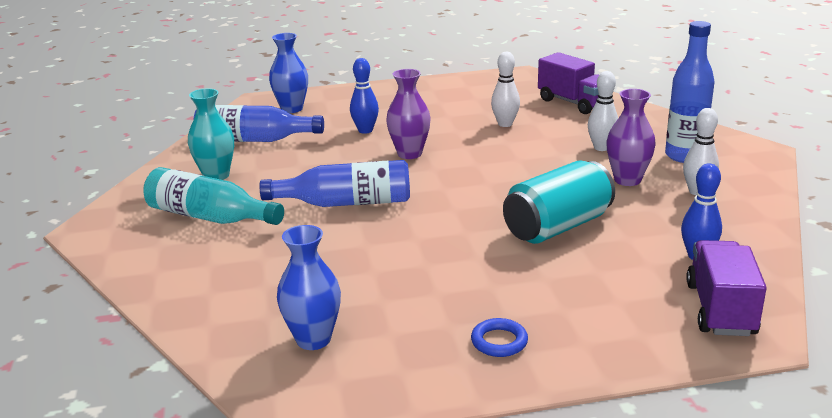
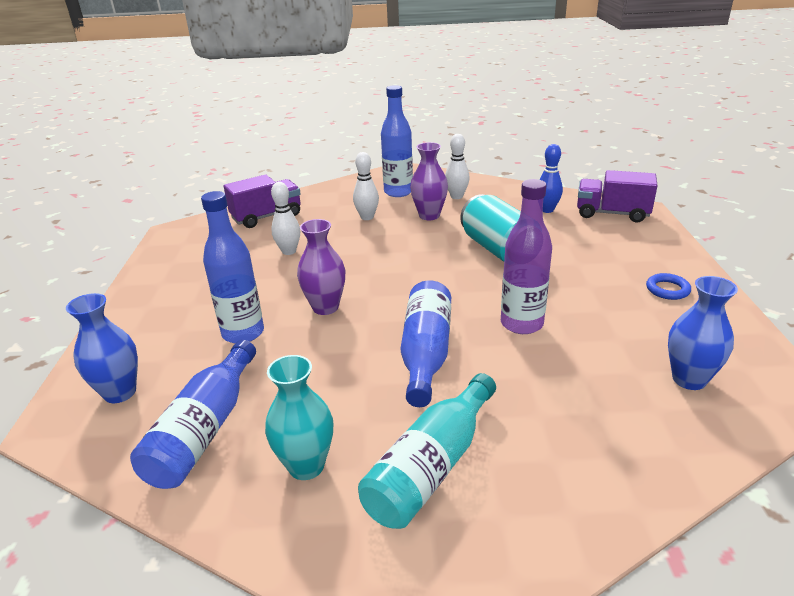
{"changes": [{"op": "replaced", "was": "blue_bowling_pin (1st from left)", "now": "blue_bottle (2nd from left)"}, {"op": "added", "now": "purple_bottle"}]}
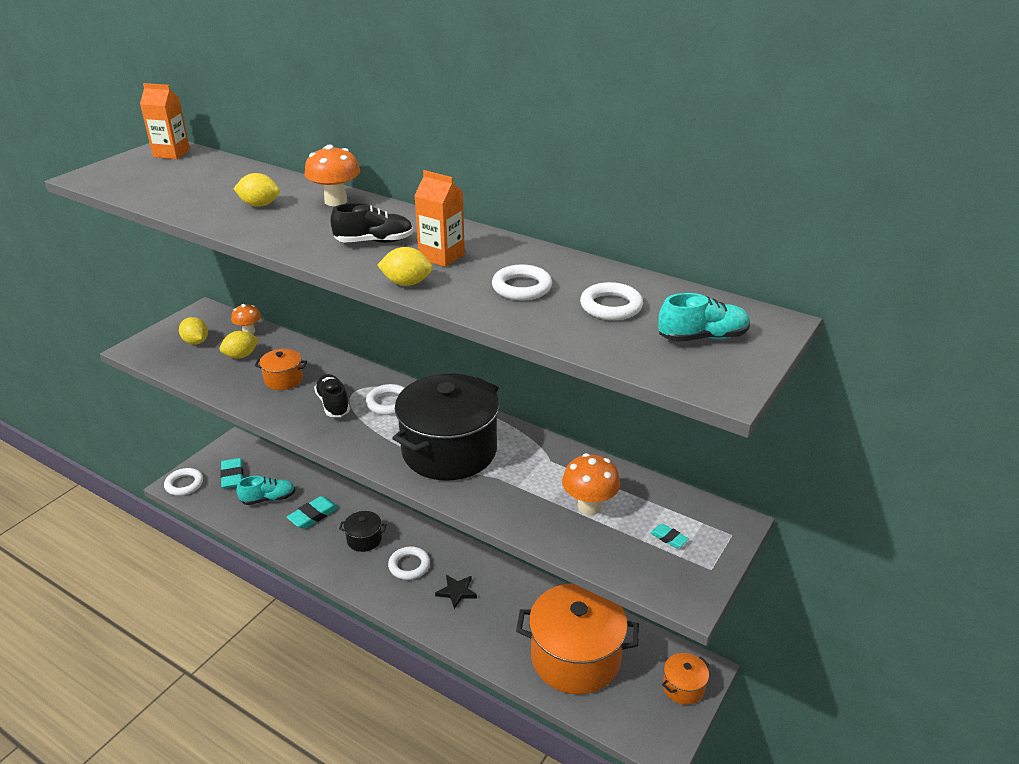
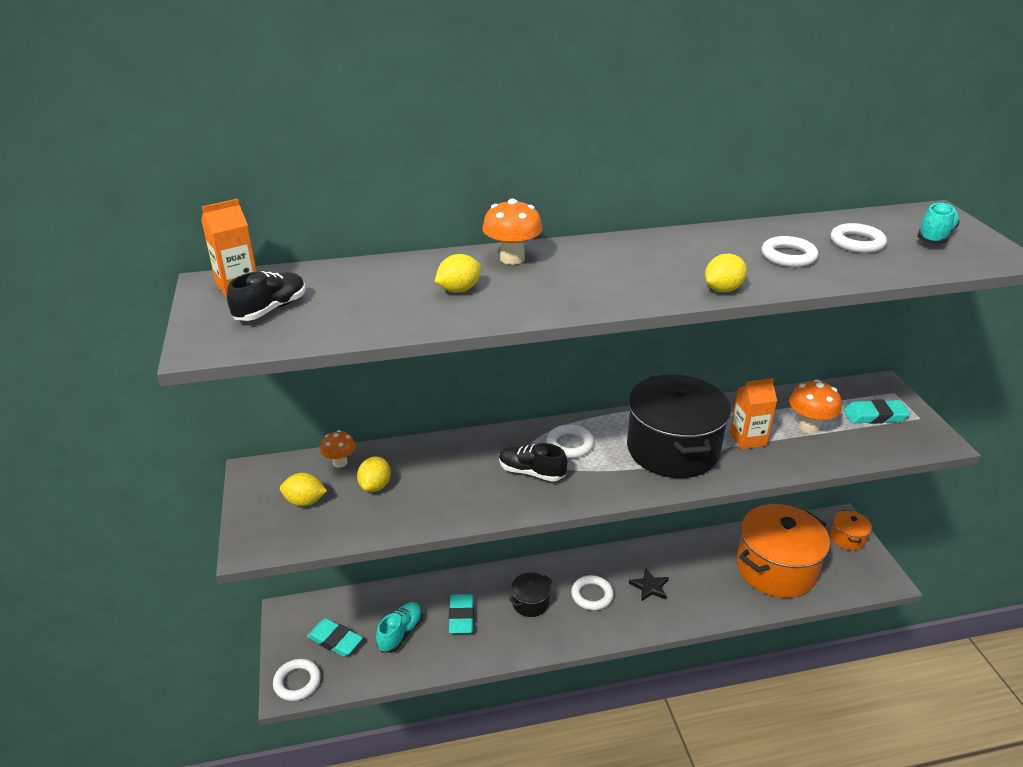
{"changes": [{"op": "removed", "was": "orange_pot (1st from left)"}, {"op": "moved", "was": "black_shoe (2nd from left in the first image)", "now": "black_shoe (1st from left)"}, {"op": "moved", "was": "orange_carton (2nd from left)"}, {"op": "resized", "was": "turquoise_eraser (3rd from left)", "ratio": 1.91}]}
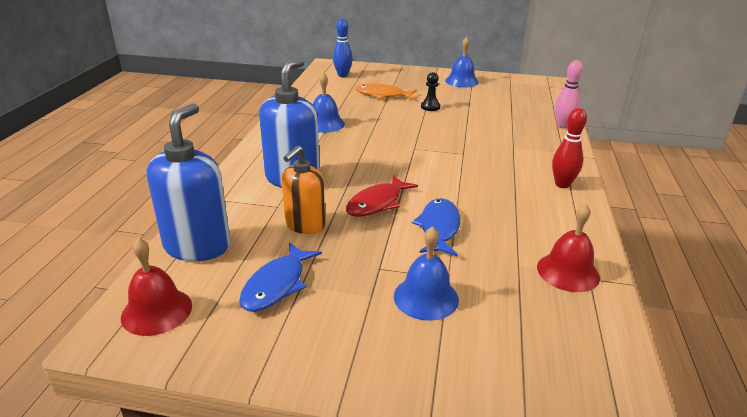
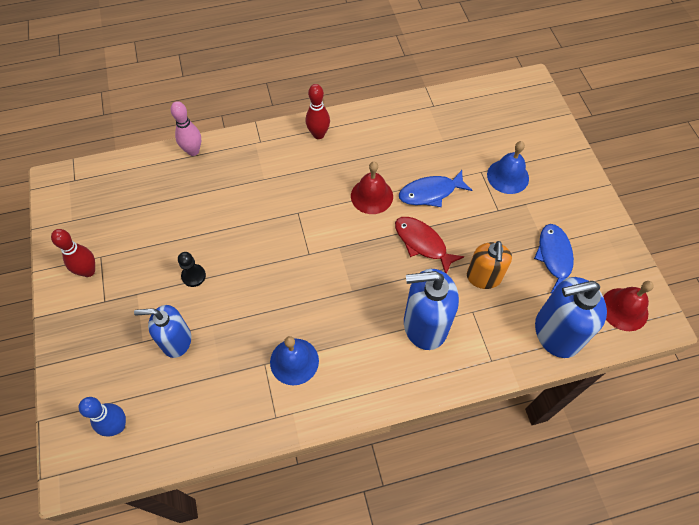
{"changes": [{"op": "turned", "was": "blue_fish (1st from left in the first image)", "clockwise": -90}, {"op": "turned", "was": "orange_soap_dispenser", "clockwise": 90}, {"op": "turned", "was": "red_fish", "clockwise": -150}, {"op": "replaced", "was": "orange_fish", "now": "blue_soap_dispenser (1st from left)"}, {"op": "replaced", "was": "blue_bell (3rd from left)", "now": "red_bowling_pin (1st from left)"}, {"op": "moved", "was": "red_bell (2nd from left in the first image)", "now": "red_bell (1st from left)"}]}
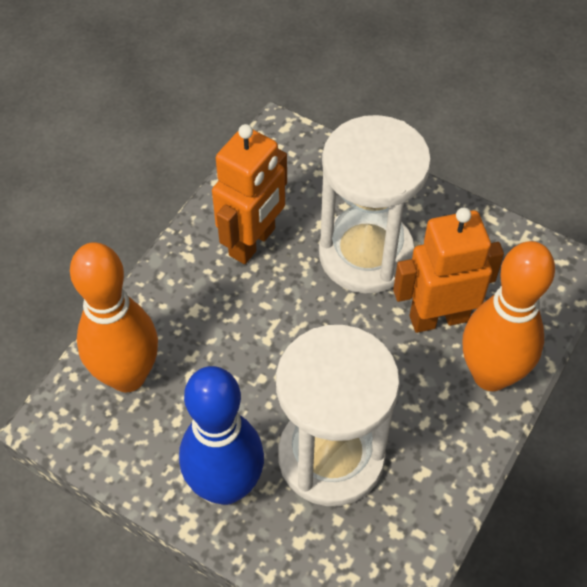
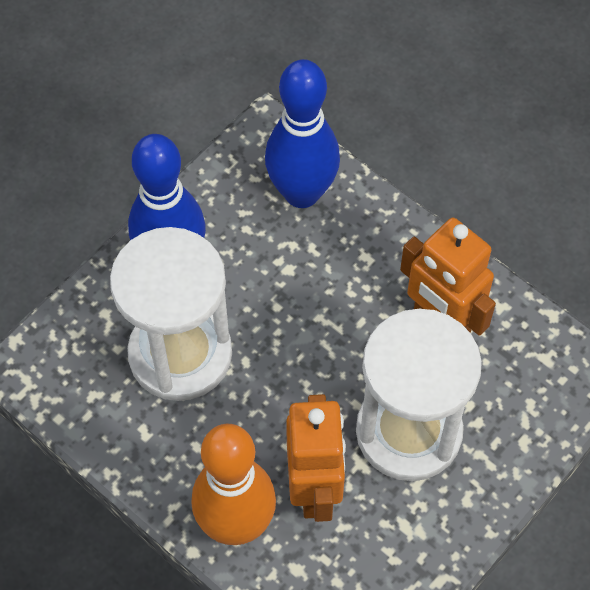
{"changes": [{"op": "recoloured", "was": "orange_bowling_pin (1st from left)", "now": "blue_bowling_pin (2nd from left)"}]}
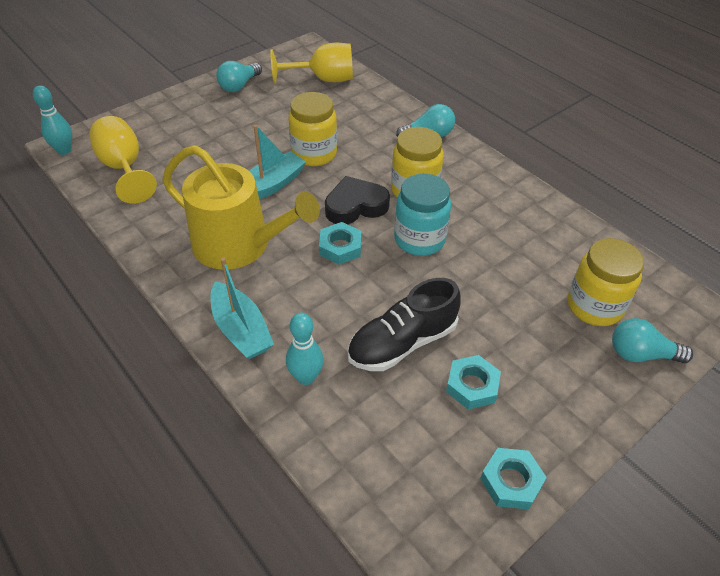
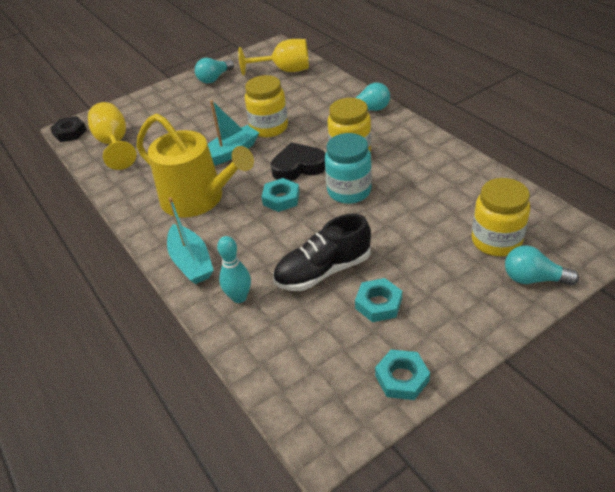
{"changes": [{"op": "replaced", "was": "turquoise_bowling_pin (1st from left)", "now": "black_nut"}]}
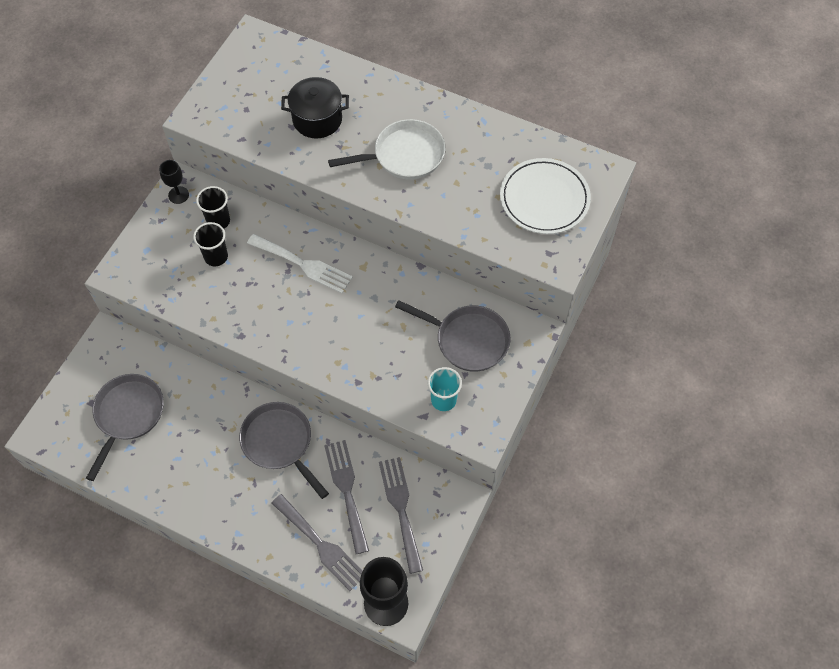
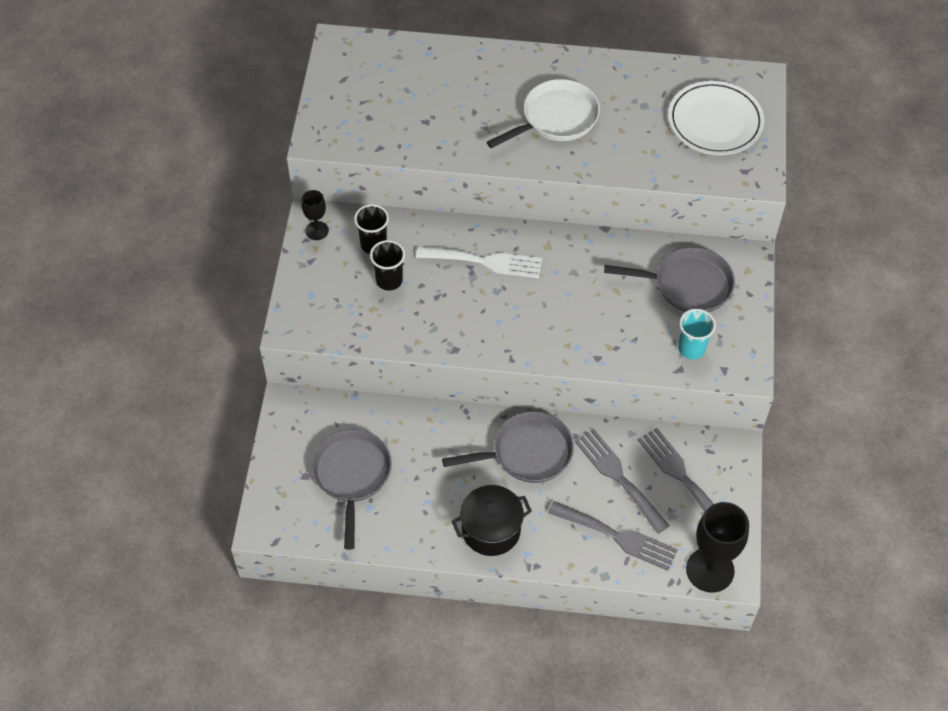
{"changes": [{"op": "turned", "was": "grey_pan (2nd from left)", "clockwise": 135}, {"op": "moved", "was": "black_pot"}]}
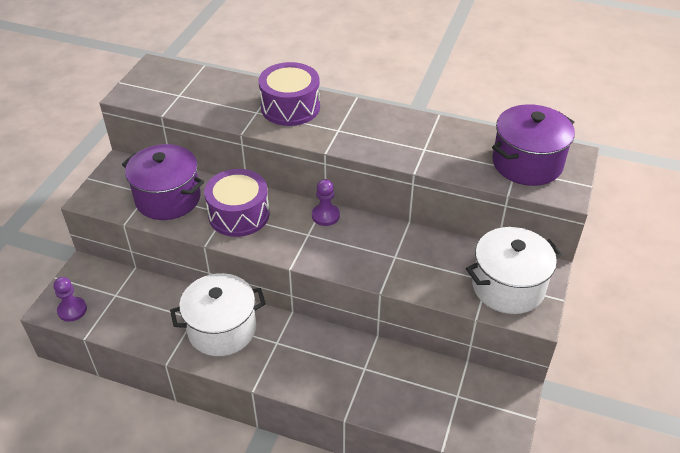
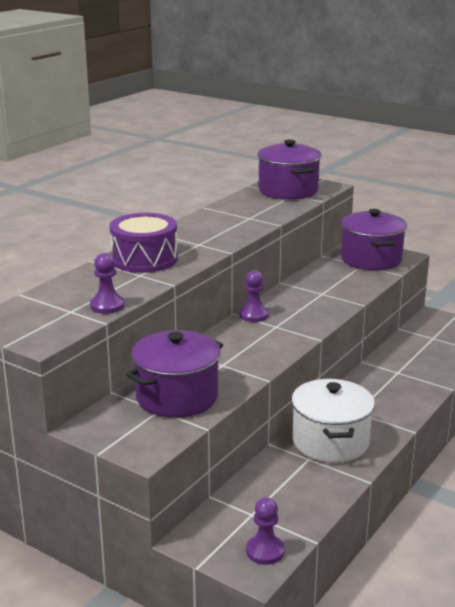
{"changes": [{"op": "removed", "was": "purple_drum (1st from left)"}, {"op": "recoloured", "was": "white_pot (2nd from left)", "now": "purple_pot (3rd from left)"}, {"op": "added", "now": "purple_pawn (1st from left)"}]}
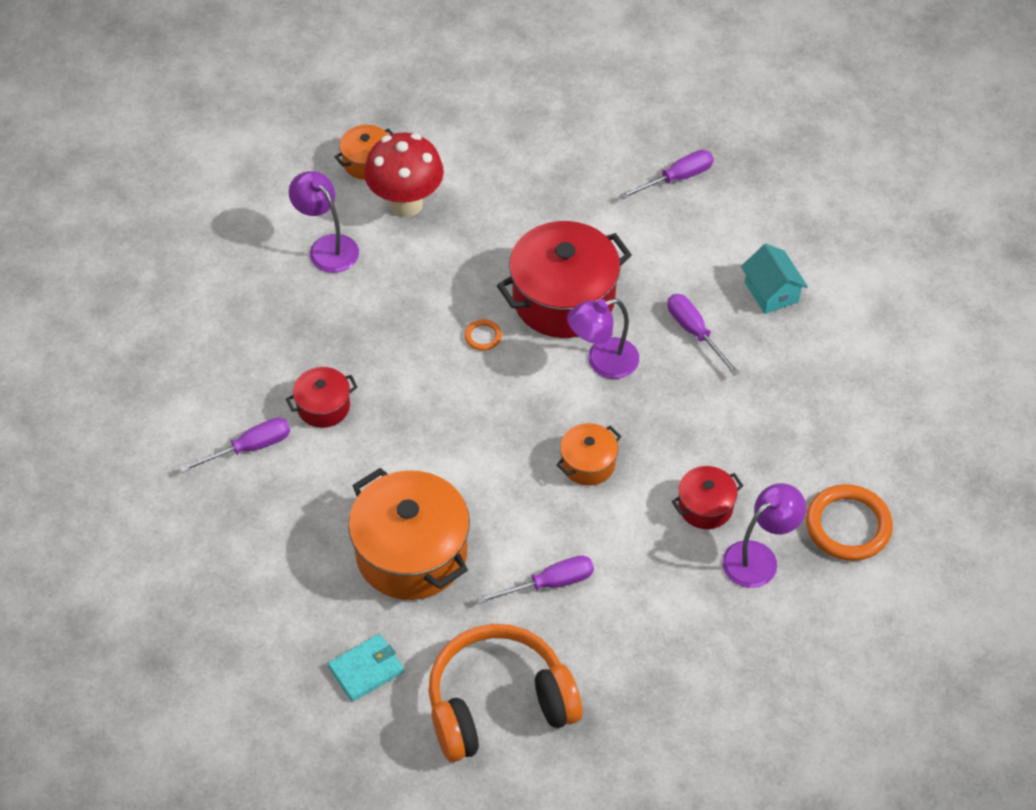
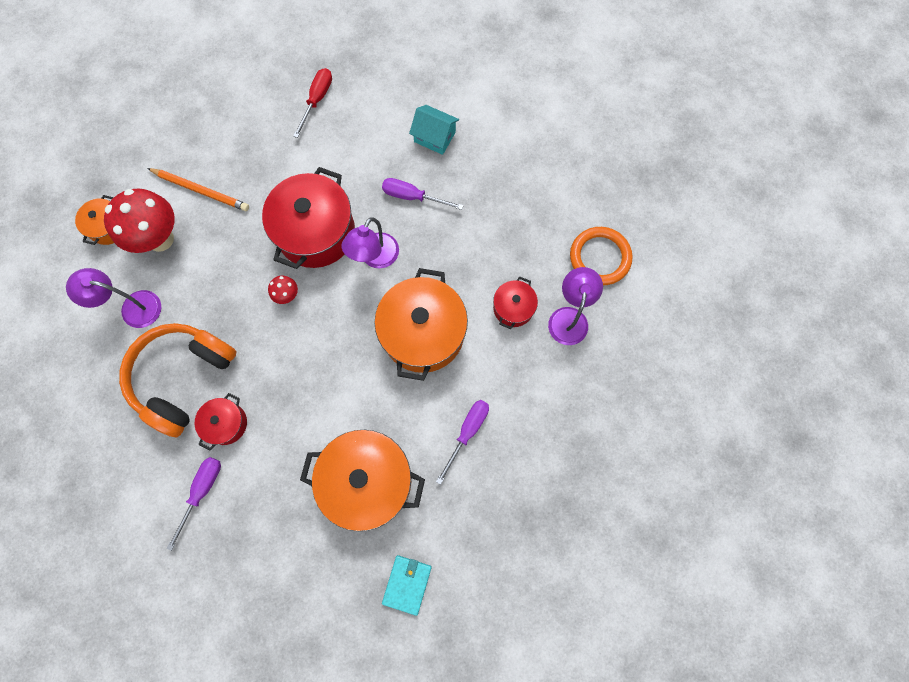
{"changes": [{"op": "moved", "was": "orange_headphones"}, {"op": "replaced", "was": "orange_ring (1st from left)", "now": "red_mushroom (2nd from left)"}, {"op": "resized", "was": "orange_pot (3rd from left)", "ratio": 2.0}, {"op": "recoloured", "was": "purple_screwdriver (3rd from left)", "now": "red_screwdriver"}, {"op": "added", "now": "orange_pencil"}]}
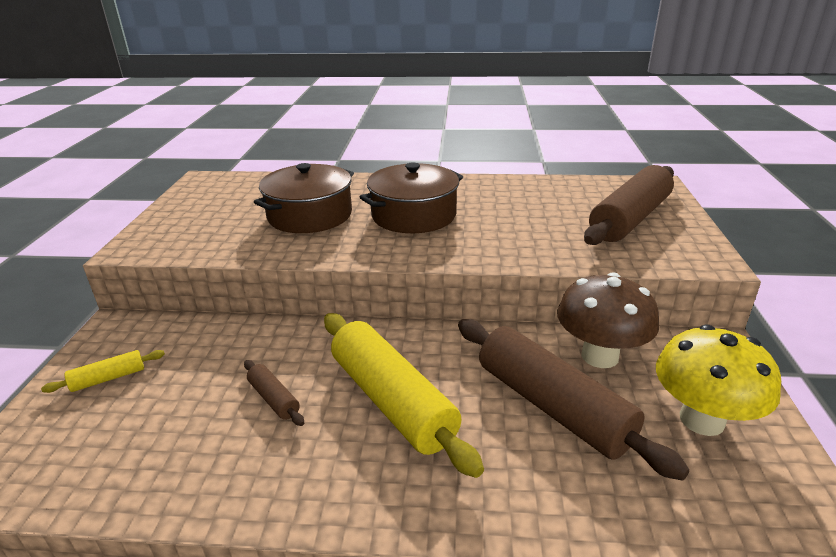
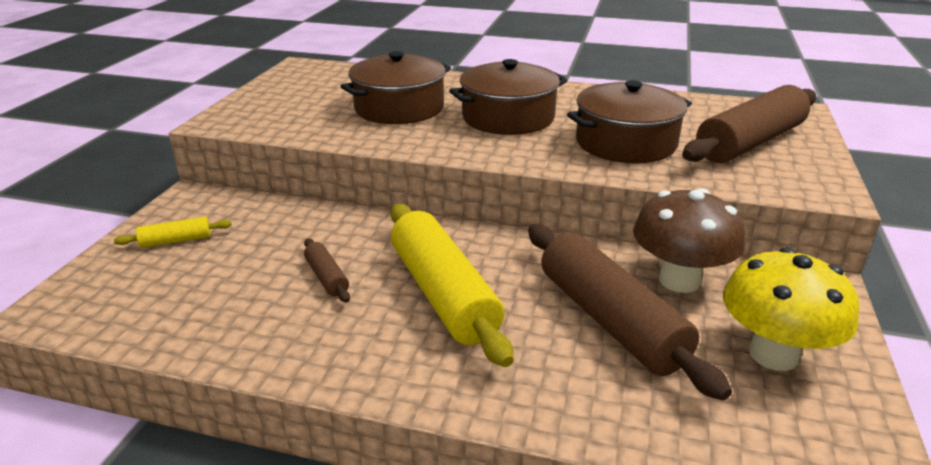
{"changes": [{"op": "added", "now": "brown_pot (3rd from left)"}]}
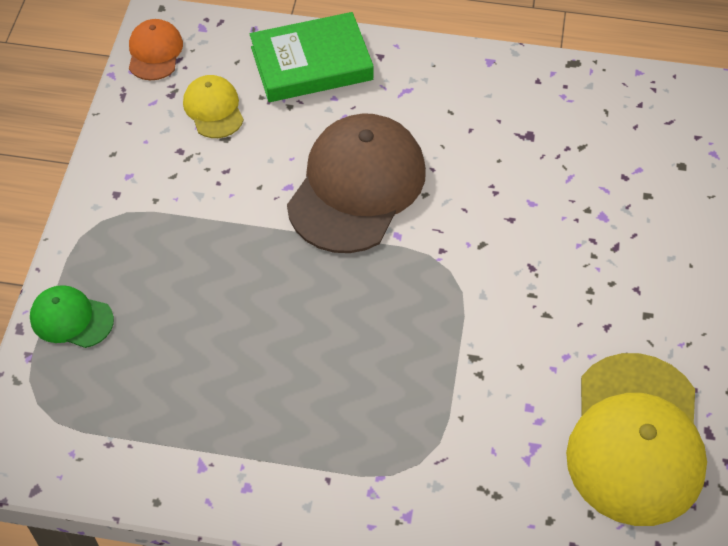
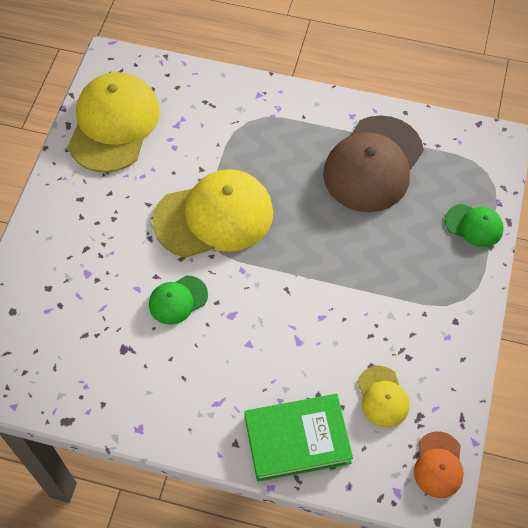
{"changes": [{"op": "moved", "was": "brown_cap"}, {"op": "added", "now": "green_cap (1st from left)"}, {"op": "added", "now": "yellow_cap (2nd from left)"}]}
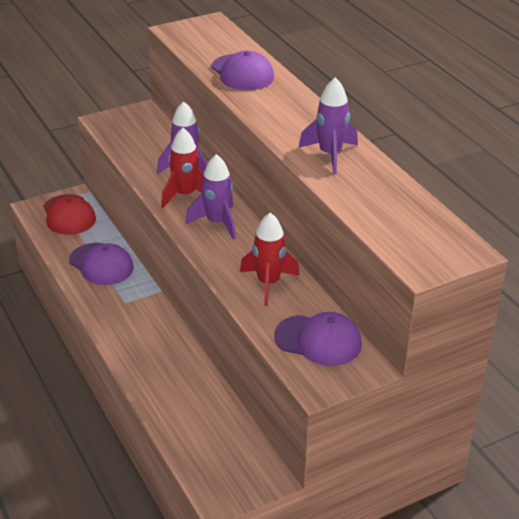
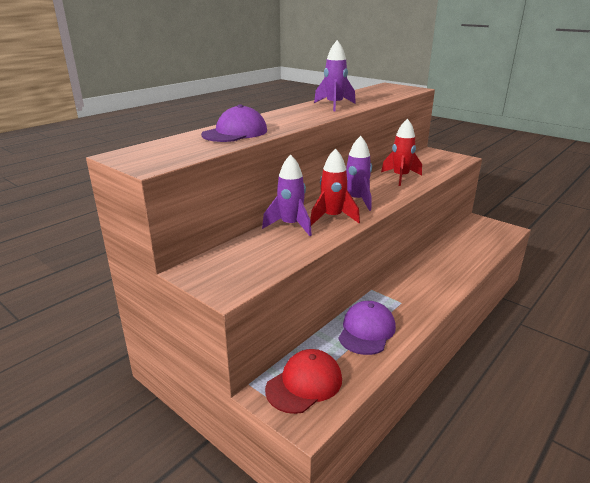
{"changes": [{"op": "removed", "was": "purple_cap (3rd from left)"}]}
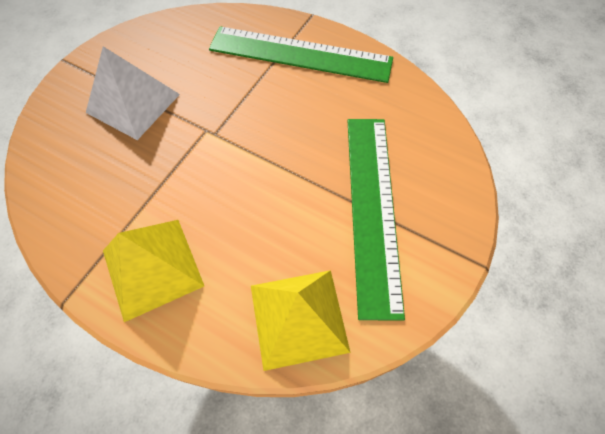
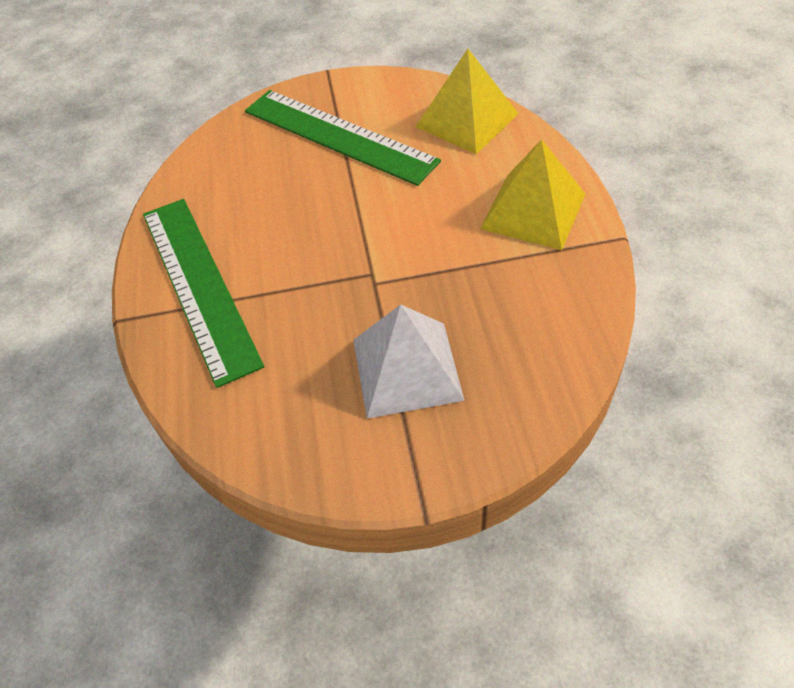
{"changes": [{"op": "turned", "was": "green_ruler (2nd from left)", "clockwise": 75}]}
